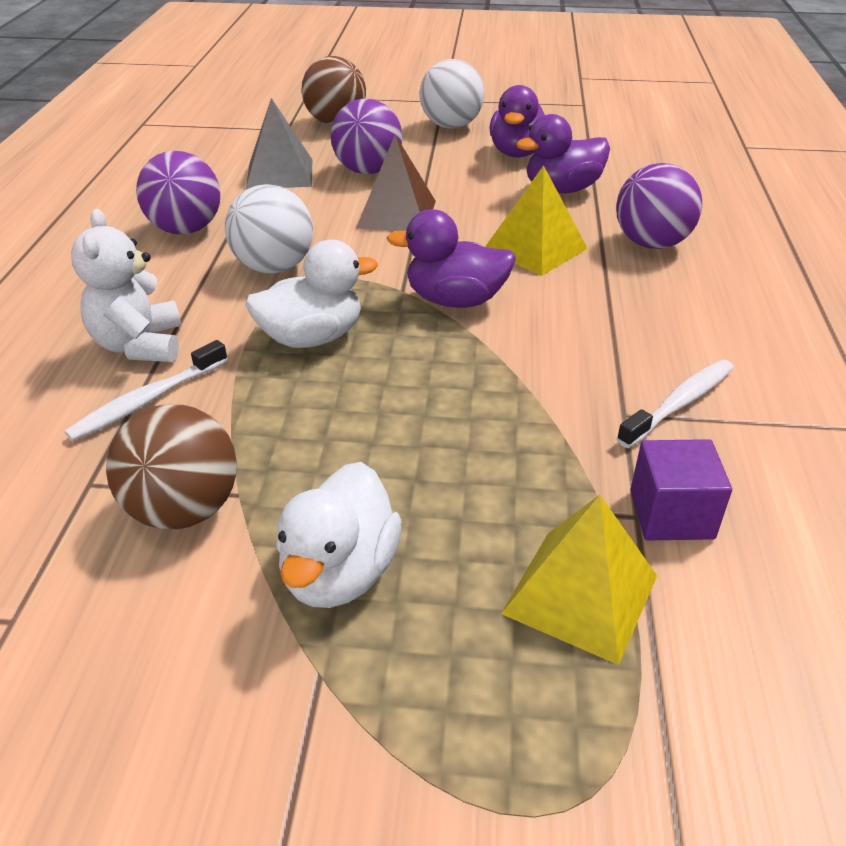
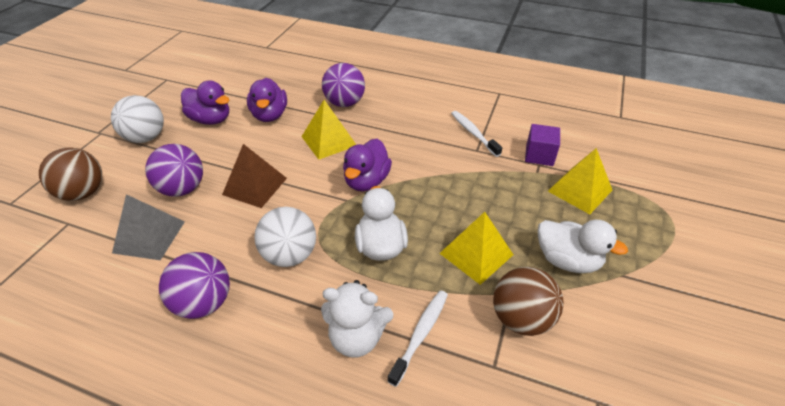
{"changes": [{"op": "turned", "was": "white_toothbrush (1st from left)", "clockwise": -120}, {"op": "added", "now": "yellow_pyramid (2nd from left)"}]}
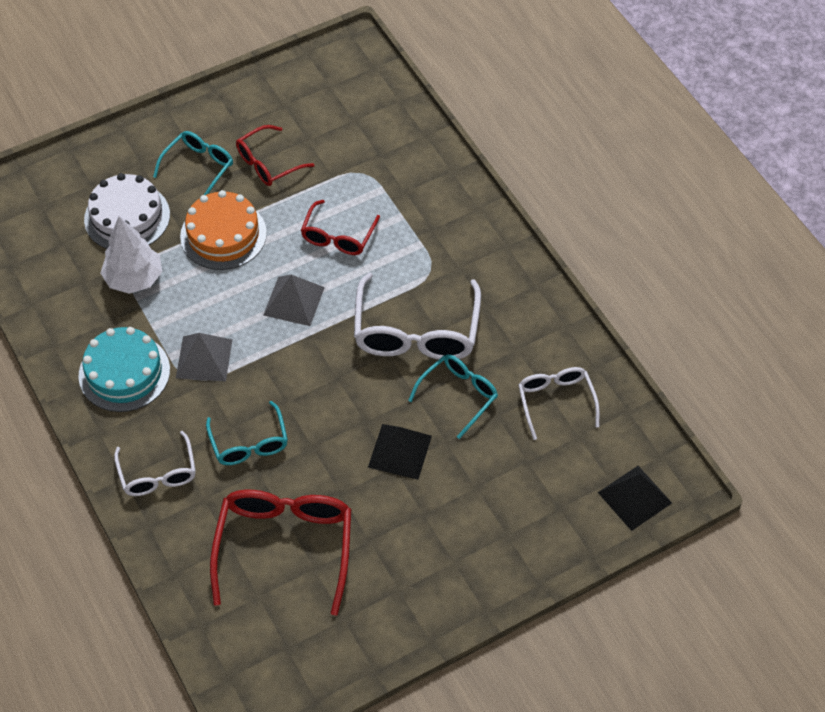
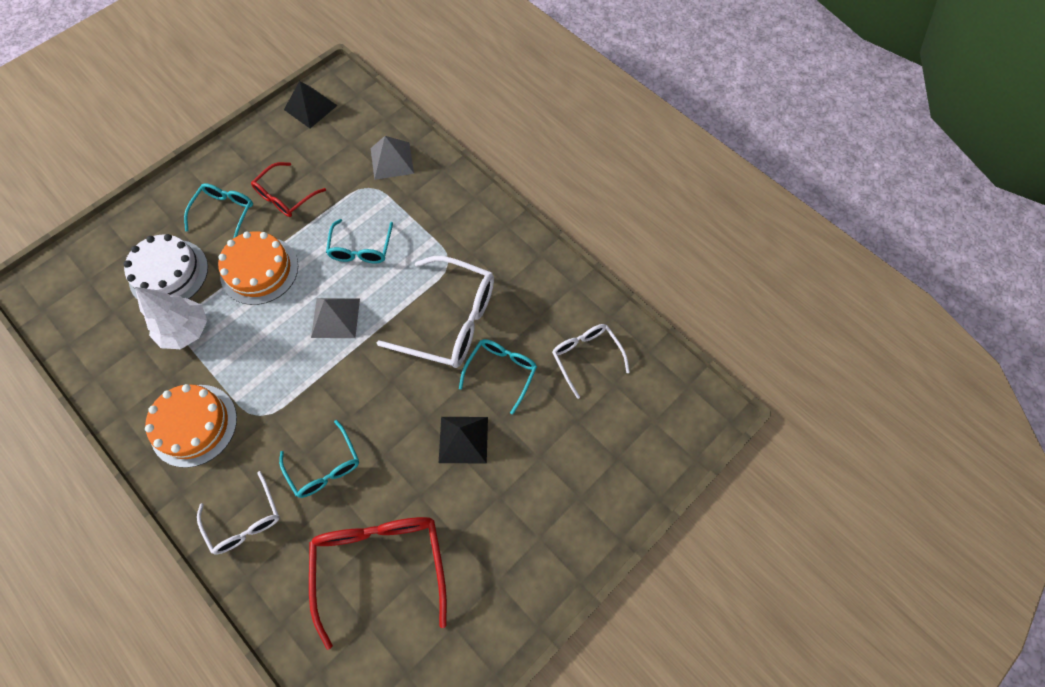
{"changes": [{"op": "recoloured", "was": "turquoise_cake", "now": "orange_cake (1st from left)"}, {"op": "moved", "was": "grey_pyramid (1st from left in the first image)", "now": "grey_pyramid (2nd from left)"}, {"op": "recoloured", "was": "red_glasses (3rd from left)", "now": "turquoise_glasses (3rd from left)"}, {"op": "turned", "was": "white_glasses (2nd from left)", "clockwise": -60}, {"op": "moved", "was": "black_pyramid (2nd from left in the first image)", "now": "black_pyramid (1st from left)"}]}
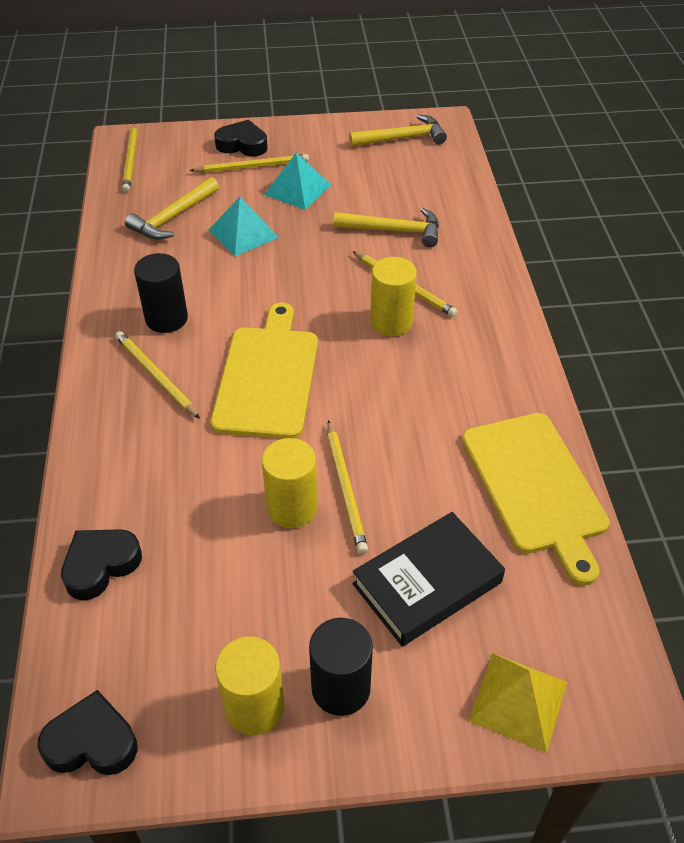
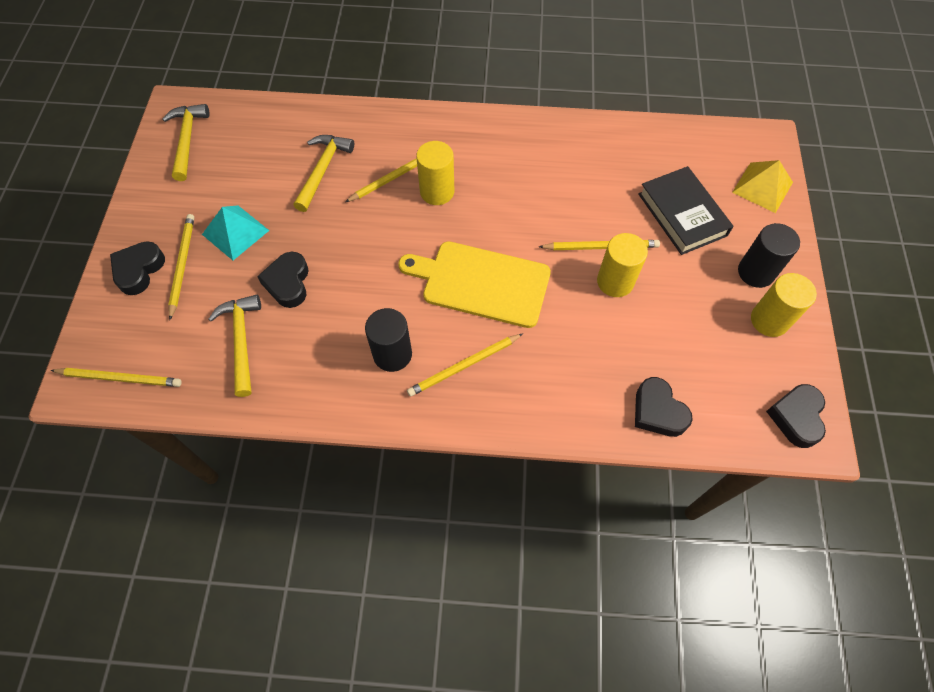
{"changes": [{"op": "turned", "was": "yellow_hammer (1st from left in the first image)", "clockwise": -150}, {"op": "replaced", "was": "turquoise_pyramid (1st from left)", "now": "black_heart (2nd from left)"}, {"op": "removed", "was": "yellow_cutting_board (2nd from left)"}]}
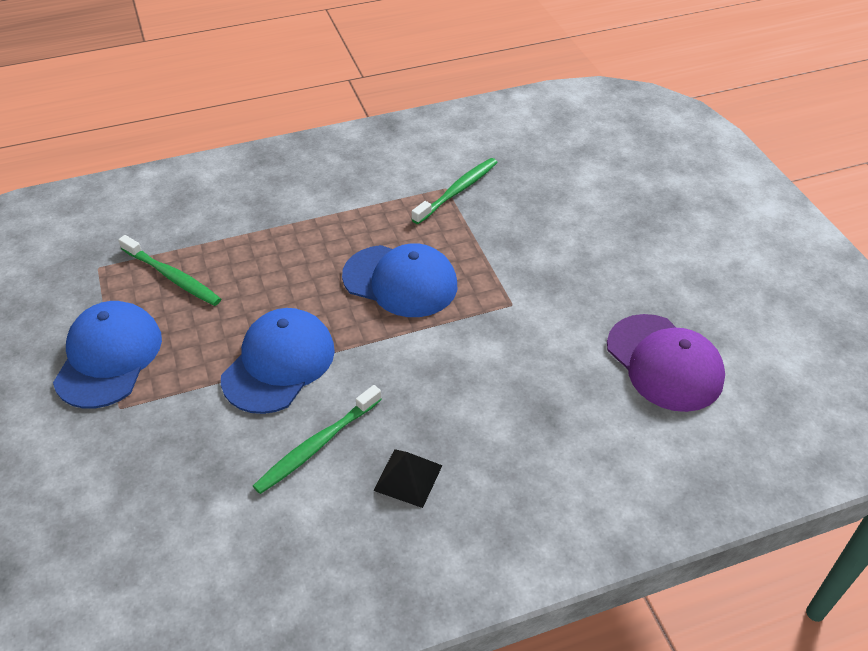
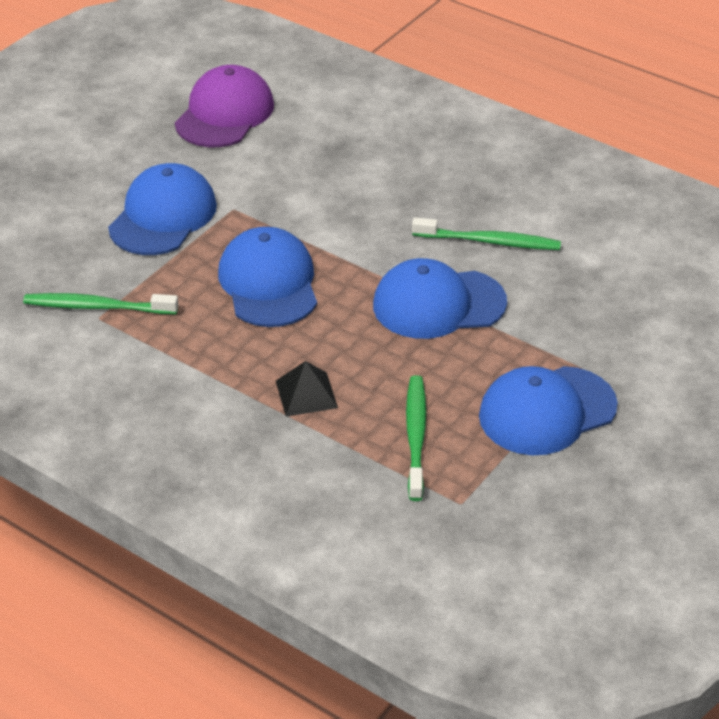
{"changes": [{"op": "moved", "was": "black_pyramid"}, {"op": "added", "now": "blue_cap (1st from left)"}]}
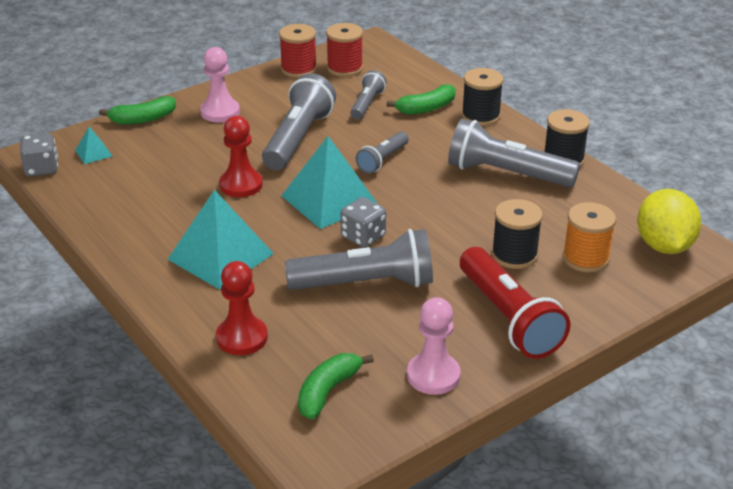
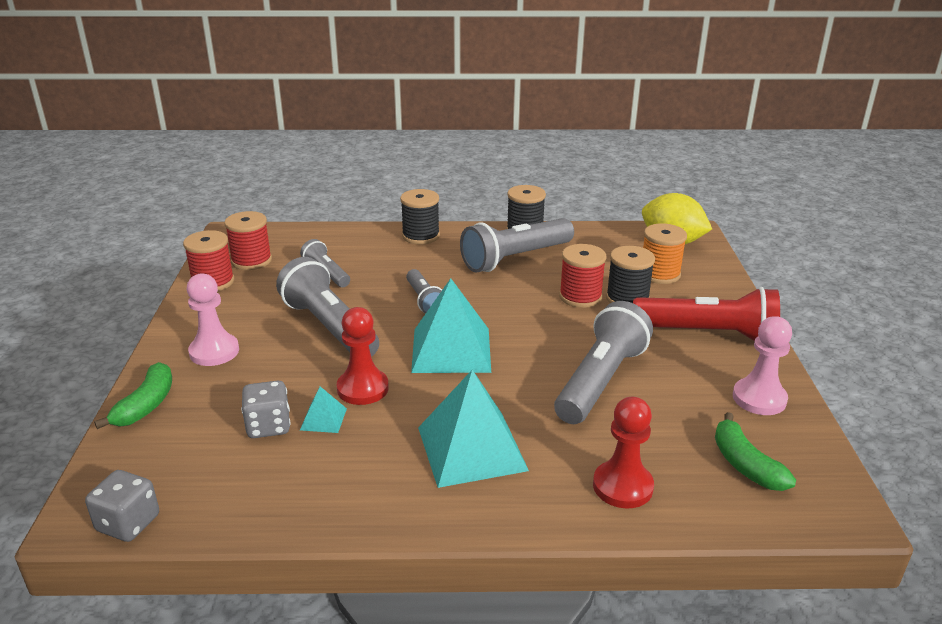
{"changes": [{"op": "moved", "was": "turquoise_pyramid (1st from left)"}, {"op": "moved", "was": "grey_dice (2nd from left)"}, {"op": "removed", "was": "green_banana (3rd from left)"}, {"op": "added", "now": "red_spool (3rd from left)"}]}
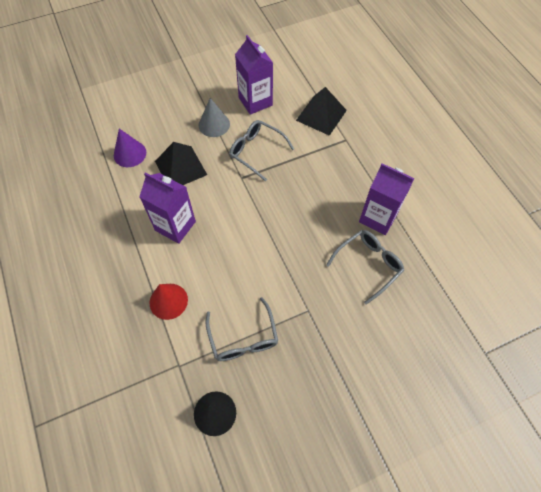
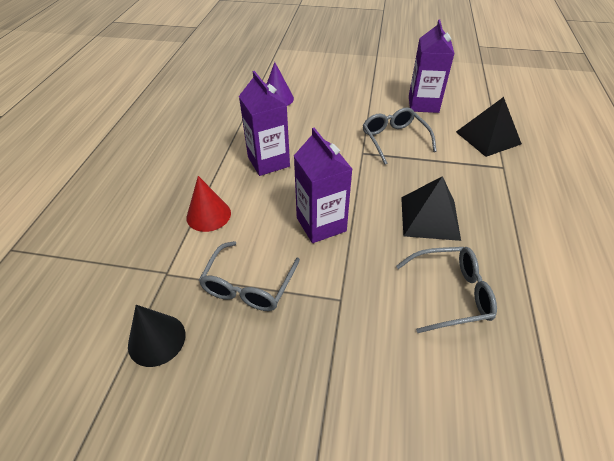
{"changes": [{"op": "moved", "was": "black_pyramid (1st from left)"}, {"op": "removed", "was": "grey_cone"}, {"op": "moved", "was": "purple_carton (3rd from left in the first image)", "now": "purple_carton (2nd from left)"}]}
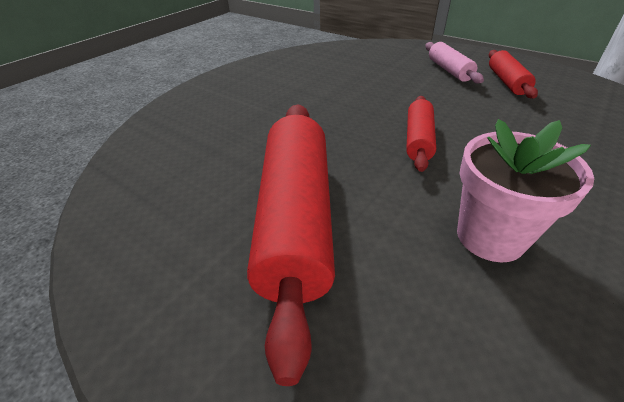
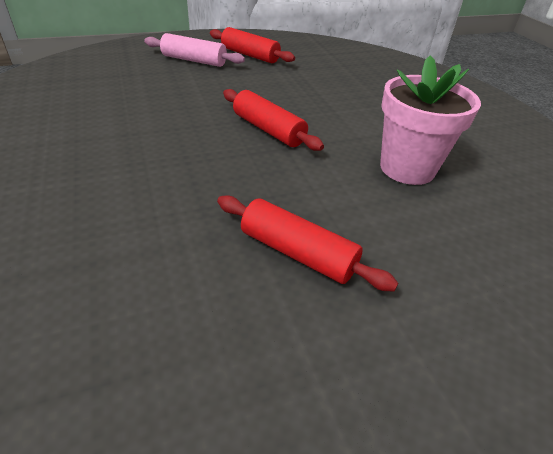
{"changes": [{"op": "resized", "was": "red_rolling_pin (1st from left in the first image)", "ratio": 0.51}]}
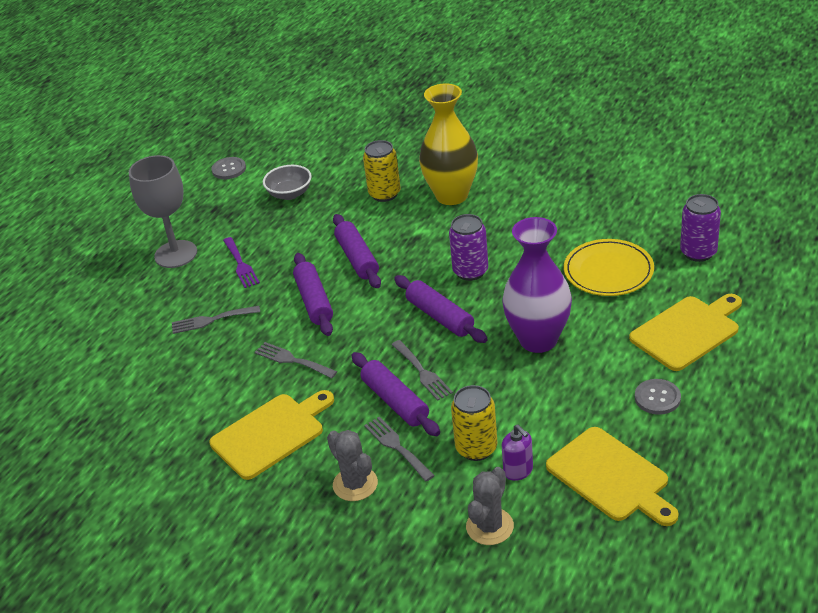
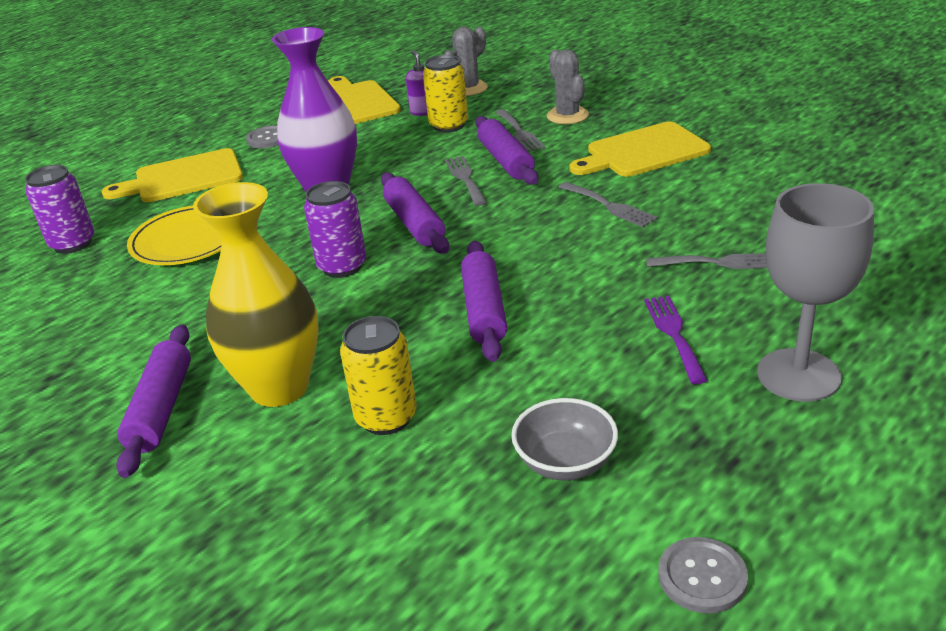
{"changes": [{"op": "moved", "was": "purple_rolling_pin (1st from left)"}]}
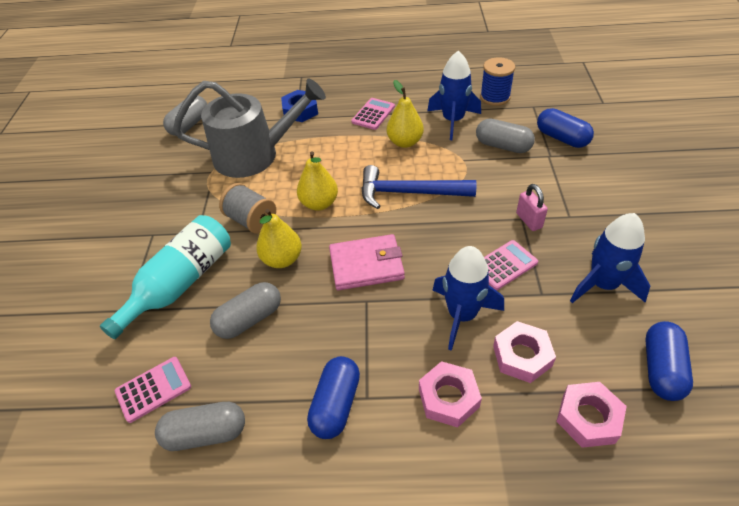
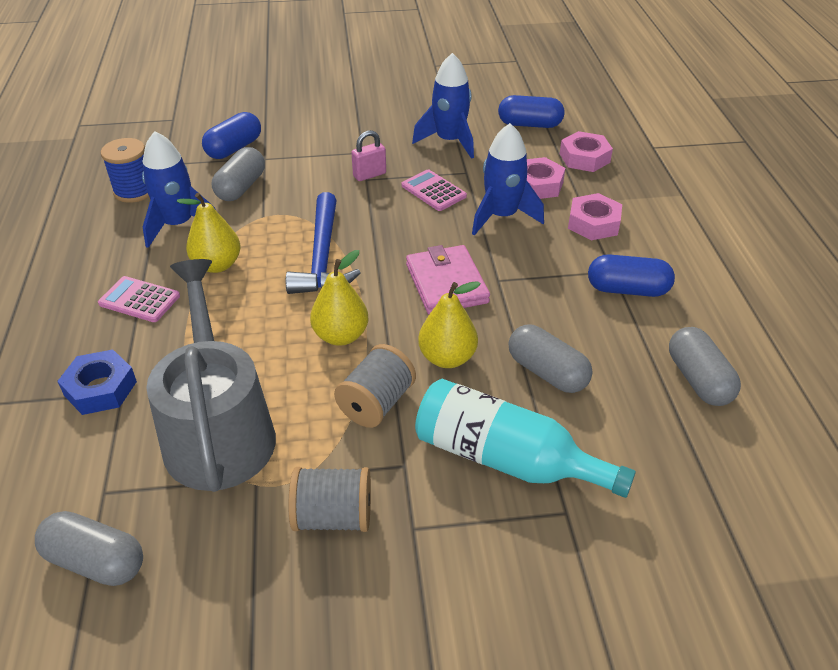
{"changes": [{"op": "removed", "was": "pink_calculator (1st from left)"}, {"op": "added", "now": "grey_spool (1st from left)"}]}
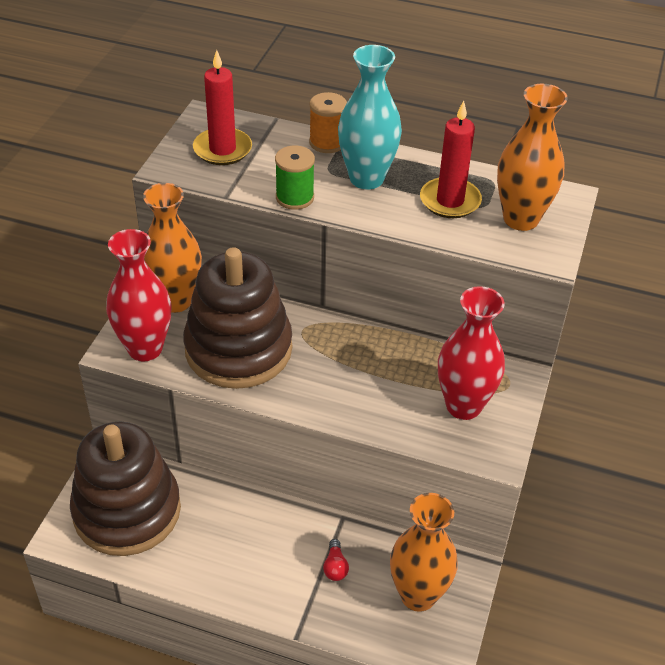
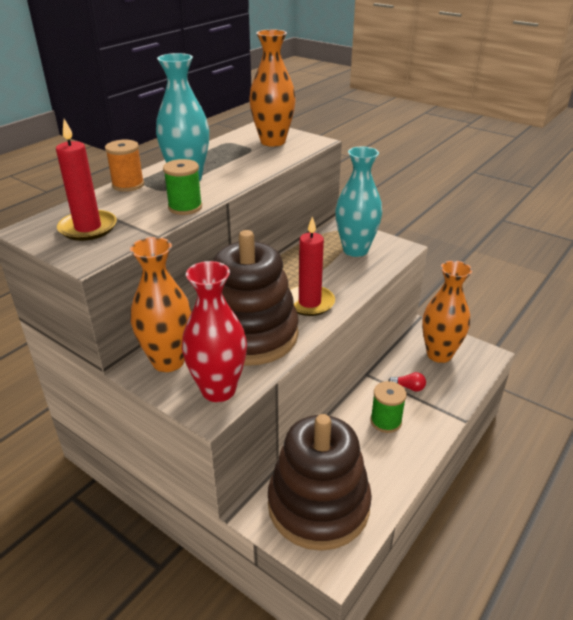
{"changes": [{"op": "moved", "was": "red_candle (2nd from left)"}, {"op": "recoloured", "was": "red_vase (2nd from left)", "now": "turquoise_vase (2nd from left)"}, {"op": "added", "now": "green_spool (2nd from left)"}]}
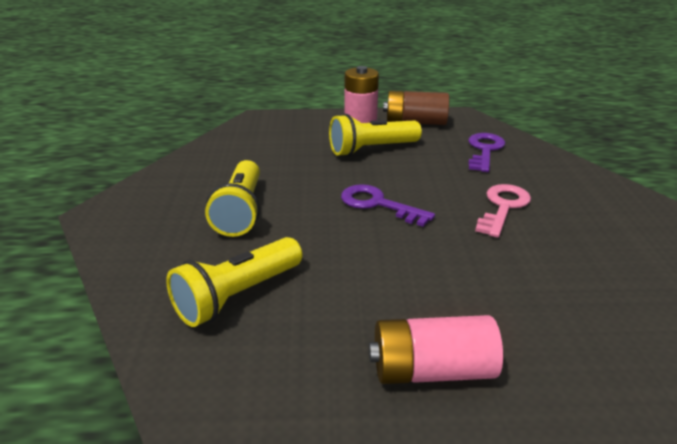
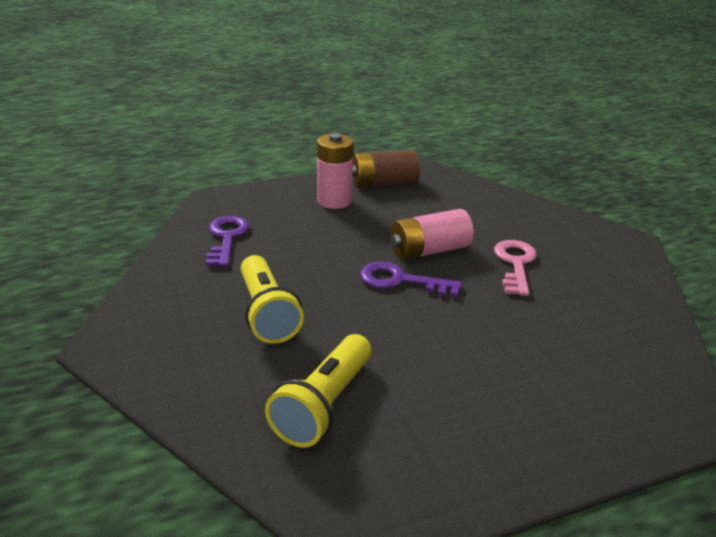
{"changes": [{"op": "removed", "was": "yellow_flashlight (3rd from left)"}, {"op": "moved", "was": "pink_battery (2nd from left)"}, {"op": "moved", "was": "purple_key (2nd from left in the first image)", "now": "purple_key (1st from left)"}]}
